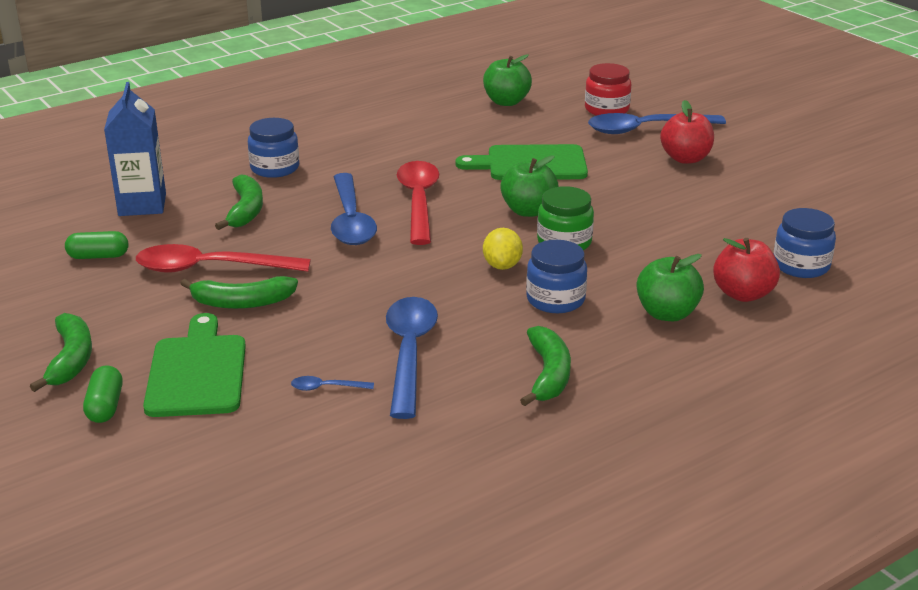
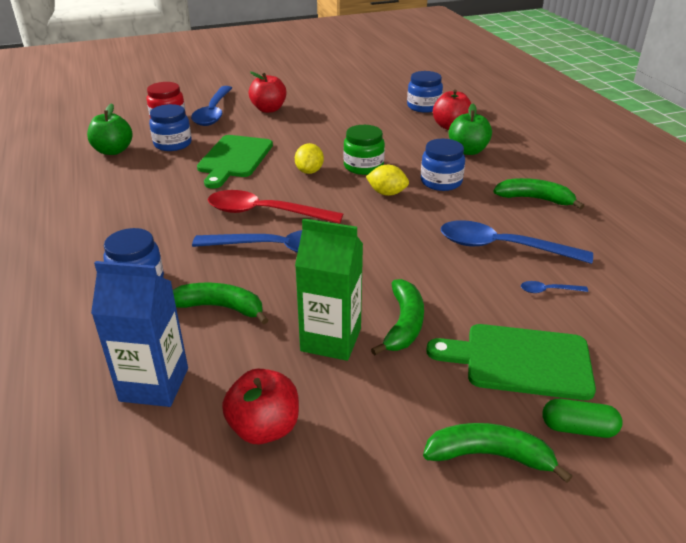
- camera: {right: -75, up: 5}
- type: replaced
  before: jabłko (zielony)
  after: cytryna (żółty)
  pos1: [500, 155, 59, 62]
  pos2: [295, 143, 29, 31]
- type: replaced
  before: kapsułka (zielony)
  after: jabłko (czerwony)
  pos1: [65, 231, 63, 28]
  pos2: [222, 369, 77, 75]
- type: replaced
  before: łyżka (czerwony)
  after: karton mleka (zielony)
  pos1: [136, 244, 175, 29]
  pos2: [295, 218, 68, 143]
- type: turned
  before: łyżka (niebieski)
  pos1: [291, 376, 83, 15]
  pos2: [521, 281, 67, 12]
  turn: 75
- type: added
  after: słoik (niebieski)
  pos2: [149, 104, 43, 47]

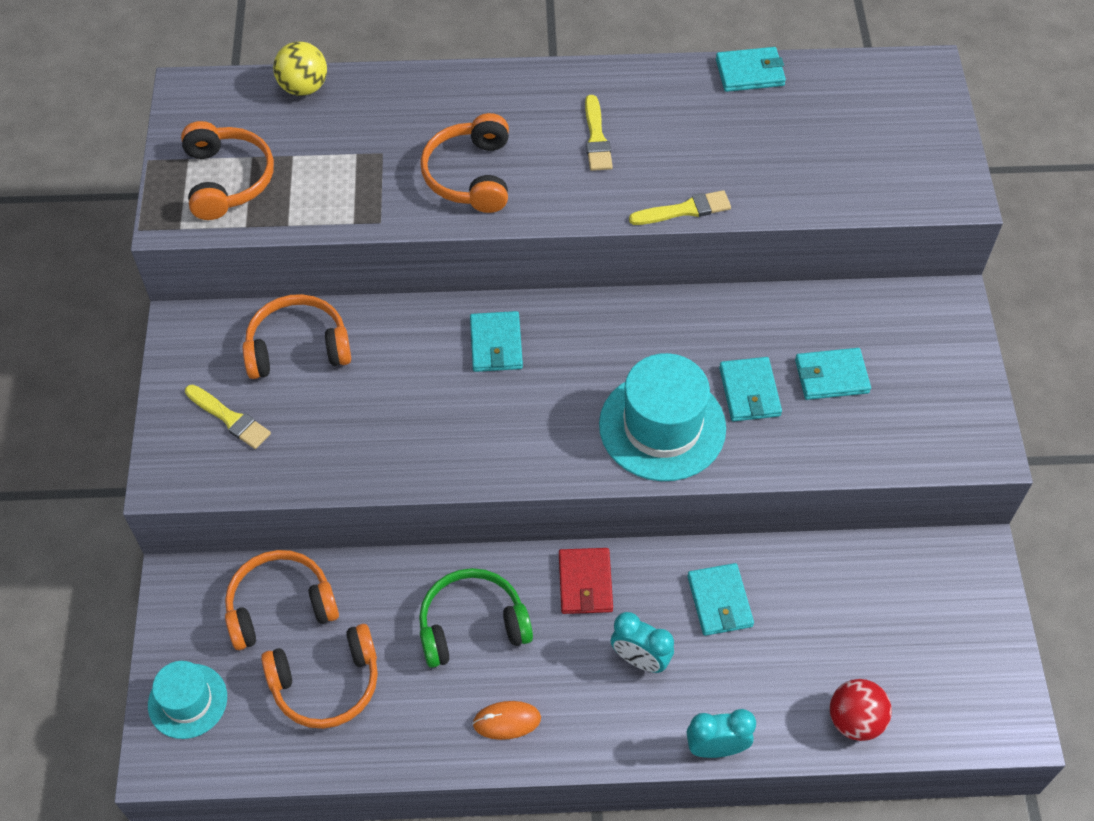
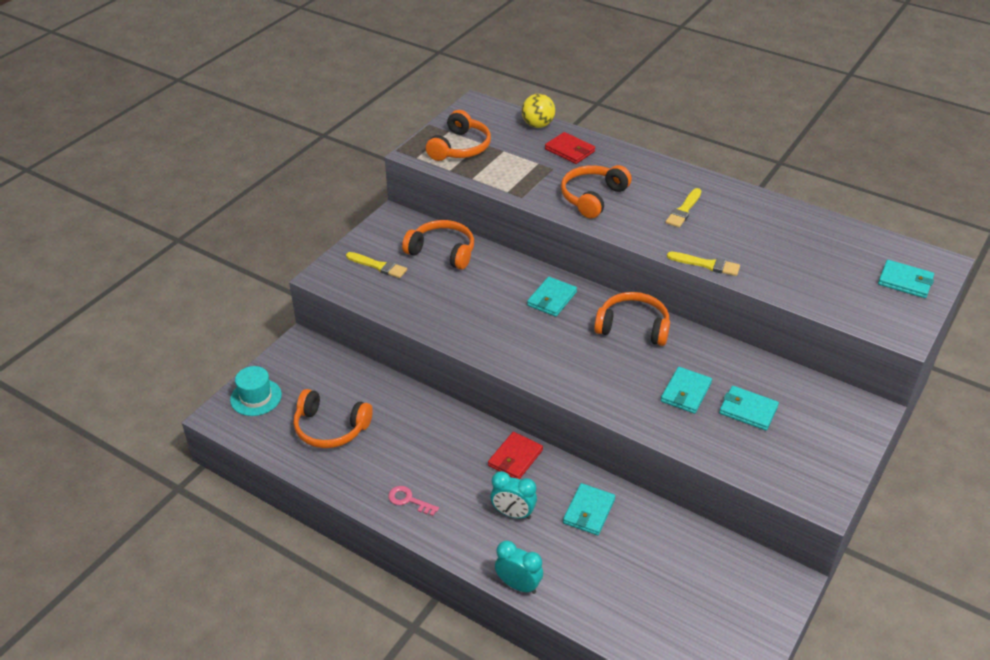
- camera: {right: 35, up: -15}
- type: moved
  before: portfel (turkusowy)
  pos1: [716, 47, 70, 45]
  pos2: [878, 260, 56, 38]
- type: removed
  before: kapelusz (turkusowy)
  pos1: [599, 353, 127, 128]
- type: turned
  before: pędzel (żółty)
  pos1: [185, 384, 86, 65]
  pos2: [346, 252, 61, 26]
  turn: -45
- type: moved
  before: słuchawki (pomarańczowy)
  pos1: [225, 550, 114, 100]
  pos2: [594, 292, 76, 54]
- type: removed
  before: słuchawki (zielony)
  pos1: [419, 568, 114, 100]
- type: turned
  before: budzik (turkusowy)
  pos1: [611, 612, 63, 61]
  pos2: [490, 471, 47, 48]
  turn: -45
- type: removed
  before: piłka (czerwony)
  pos1: [830, 679, 62, 62]
- type: replaced
  before: myszka (pomarańczowy)
  after: klucz (różowy)
  pos1: [472, 701, 69, 39]
  pos2: [388, 486, 51, 30]
- type: added
  after: portfel (czerwony)
  pos2: [545, 132, 50, 32]

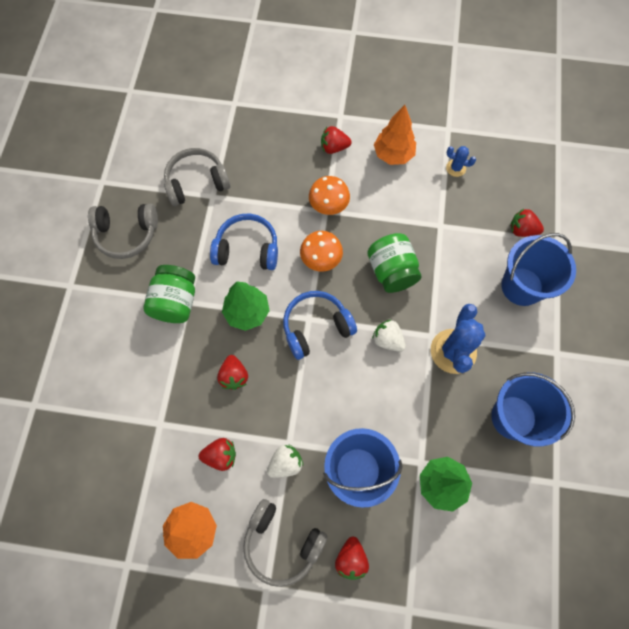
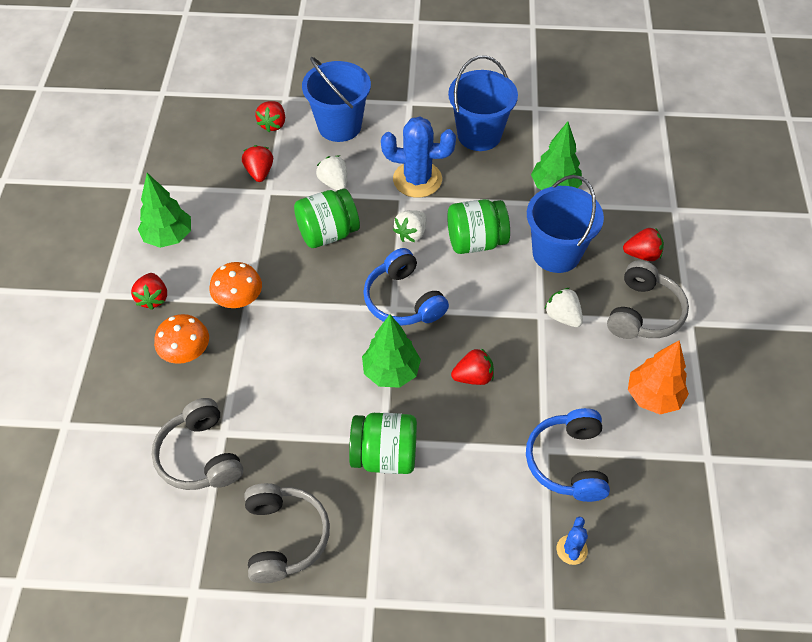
- camera: {right: -95, up: -15}
- type: recoloured
  before: drzewko (pomarańczowy)
  after: drzewko (zielony)
  pos1: [374, 105, 42, 60]
  pos2: [138, 173, 53, 75]
- type: moved
  before: kaktus (niebieski)
  pos1: [446, 146, 30, 31]
  pos2: [556, 516, 32, 49]
- type: moved
  before: słuchawki (niebieski)
  pos1: [210, 214, 68, 56]
  pos2: [526, 408, 84, 94]
- type: moved
  before: grzyb (pomarańczowy)
  pos1: [300, 231, 43, 40]
  pos2: [154, 314, 55, 50]
- type: moved
  before: truskawka (czerwony)
  pos1: [199, 438, 37, 33]
  pos2: [242, 145, 31, 37]
- type: added
  after: truskawka (biały)
  pos2: [316, 156, 31, 34]
- type: added
  after: słoik (zielony)
  pos2: [447, 199, 63, 55]

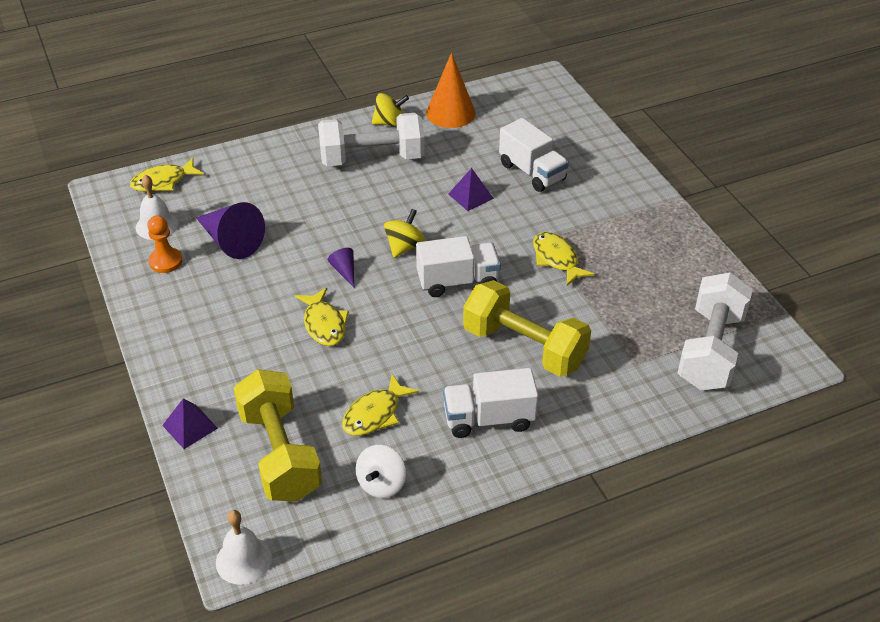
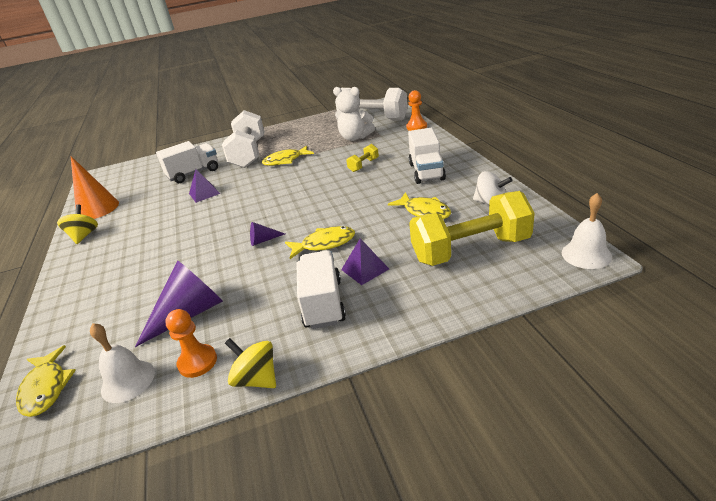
- camera: {right: -80, up: -10}
- type: moved
  before: hantel (biały)
  pos1: [318, 113, 107, 53]
  pos2: [222, 110, 43, 58]
- type: moved
  before: bączek (żółty)
  pos1: [384, 209, 41, 49]
  pos2: [225, 338, 51, 50]
- type: moved
  before: ciężarówka (biały)
  pos1: [416, 236, 85, 61]
  pos2: [297, 250, 49, 79]
- type: resized
  before: hantel (żółty)
  pos1: [463, 280, 128, 97]
  pos2: [346, 144, 33, 28]
  scale: 0.43
- type: moved
  before: piramida (fioletowy)
  pos1: [162, 398, 56, 51]
  pos2: [341, 238, 48, 47]
- type: added
  after: miś (biały)
  pos2: [333, 87, 42, 54]
- type: added
  after: pionek (pomarańczowy)
  pos2: [406, 90, 21, 41]

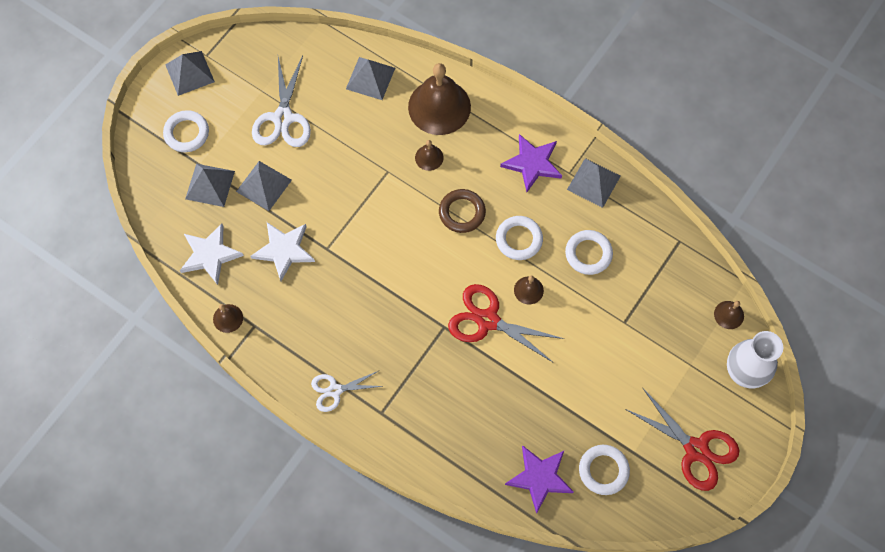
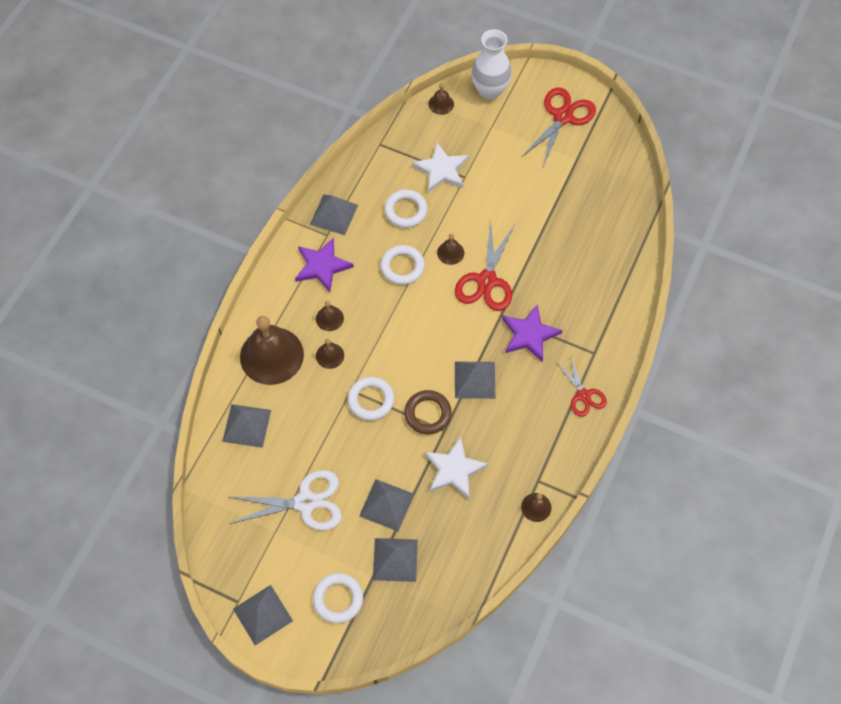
- camera: {right: -100, up: -5}
- type: moved
  before: pierścień (brązowy)
  pos1: [439, 189, 47, 44]
  pos2: [404, 390, 48, 44]
- type: moved
  before: gwiazda (biały)
  pos1: [180, 224, 64, 61]
  pos2: [412, 142, 57, 50]
- type: recoloured
  before: nożyczki (biały)
  after: nożyczki (czerwony)
  pos1: [311, 370, 72, 42]
  pos2: [556, 356, 51, 61]
- type: moved
  before: gwiazda (fioletowy)
  pos1: [505, 445, 69, 69]
  pos2: [502, 304, 61, 58]
- type: moved
  before: pierścień (biały)
  pos1: [579, 445, 51, 50]
  pos2: [347, 377, 47, 44]
- type: added
  after: dzwonek (brązowy)
  pos2: [316, 301, 28, 30]
- type: added
  after: piramida (szary)
  pos2: [455, 362, 40, 37]

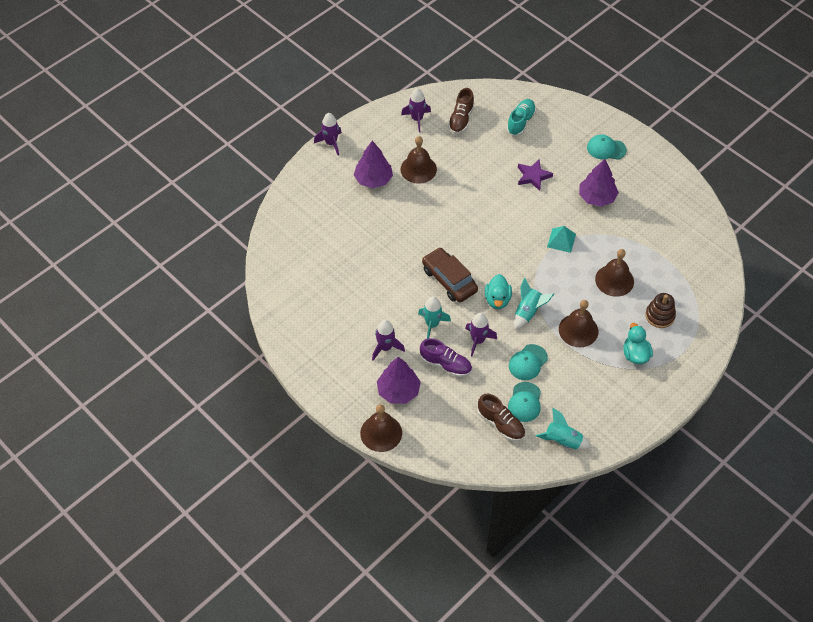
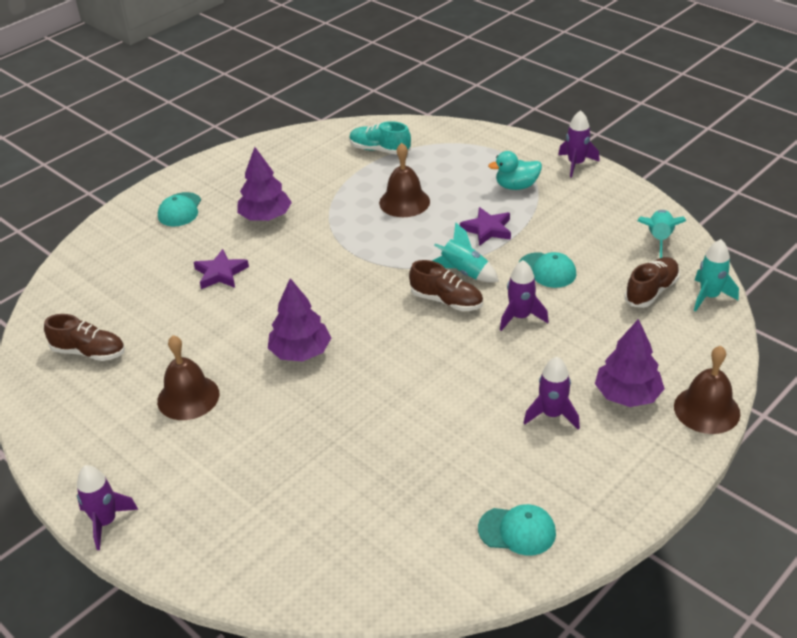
- camera: {right: -90, up: -15}
- type: moved
  before: rakieta (fioletowy)
  pos1: [401, 88, 30, 44]
  pos2: [558, 110, 42, 67]
- type: moved
  before: but (turkusowy)
  pos1: [506, 99, 30, 37]
  pos2: [349, 121, 62, 34]
- type: moved
  before: drzewko (fioletowy)
  pos1: [354, 141, 39, 47]
  pos2: [268, 278, 63, 83]
- type: removed
  before: piramida (turkusowy)
  pos1: [547, 226, 29, 27]
- type: removed
  before: samochód (brązowy)
  pos1: [422, 247, 56, 55]
- type: replaced
  before: kaczka (turkusowy)
  after: but (brązowy)
  pos1: [485, 274, 27, 35]
  pos2: [409, 260, 74, 51]
- type: removed
  before: zabawka nakładanka (brązowy)
  pos1: [645, 293, 31, 35]
- type: moved
  before: rakieta (turkusowy)
  pos1: [418, 296, 33, 43]
  pos2: [694, 239, 45, 72]
- type: replaced
  before: dzwonek (brązowy)
  after: gwiazda (fioletowy)
  pos1: [559, 300, 39, 47]
  pos2: [460, 207, 51, 39]
- type: removed
  before: but (fioletowy)
  pos1: [420, 338, 52, 39]
- type: moved
  before: czapka (turkusowy)
  pos1: [508, 382, 33, 40]
  pos2: [478, 504, 78, 51]

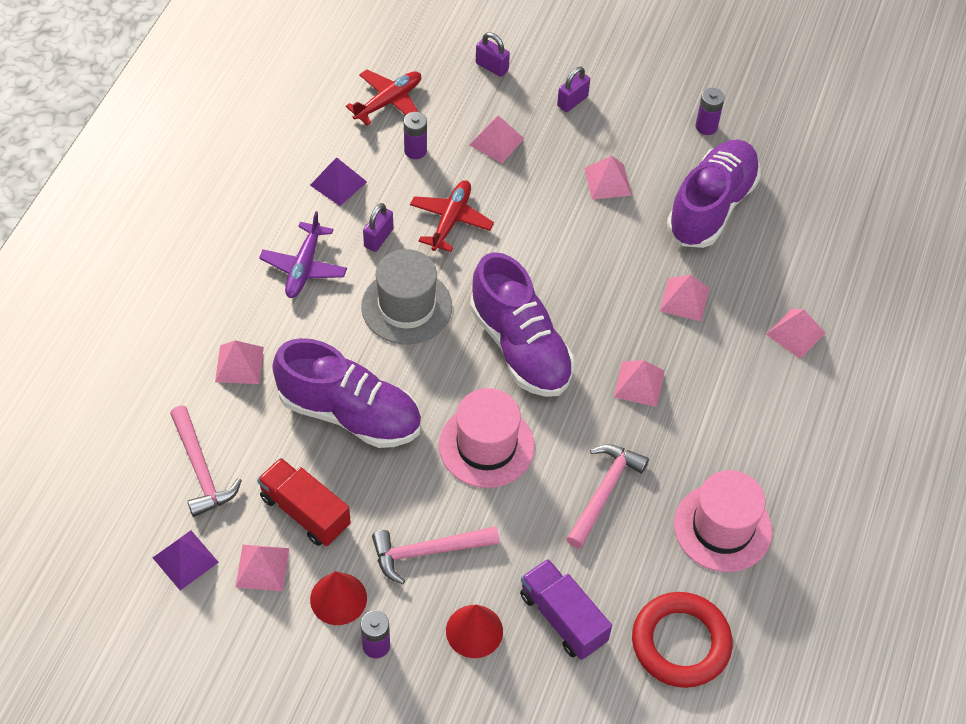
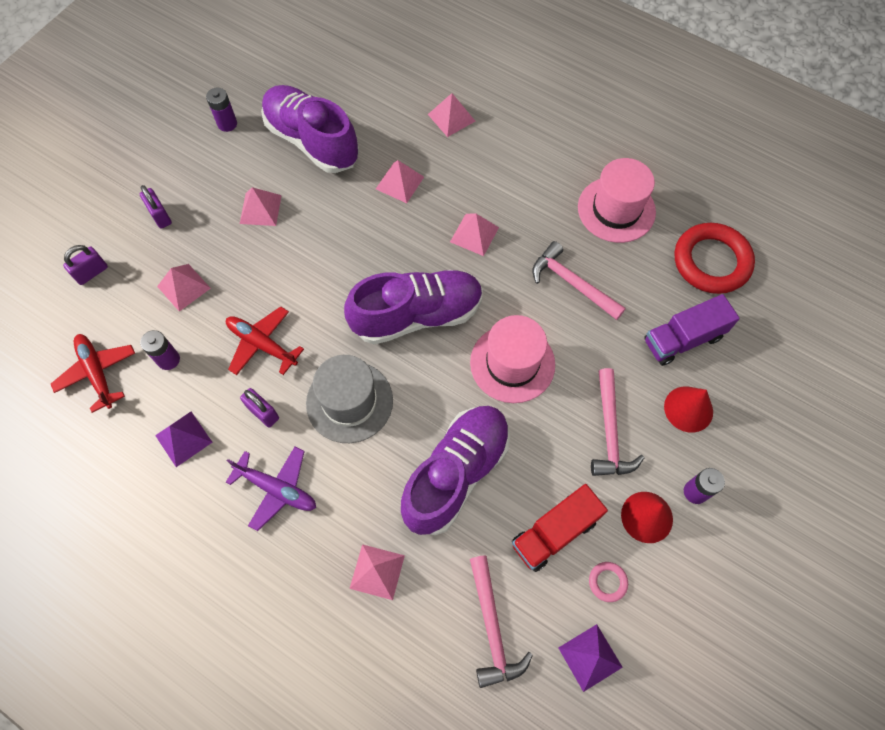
- camera: {right: -75, up: 10}
- type: turned
  before: młotek (różowy)
  pos1: [170, 406, 72, 111]
  pos2: [470, 555, 63, 133]
  turn: 90
- type: replaced
  before: piramida (różowy)
  after: pierścień (różowy)
  pos1: [235, 545, 54, 46]
  pos2: [589, 562, 39, 40]

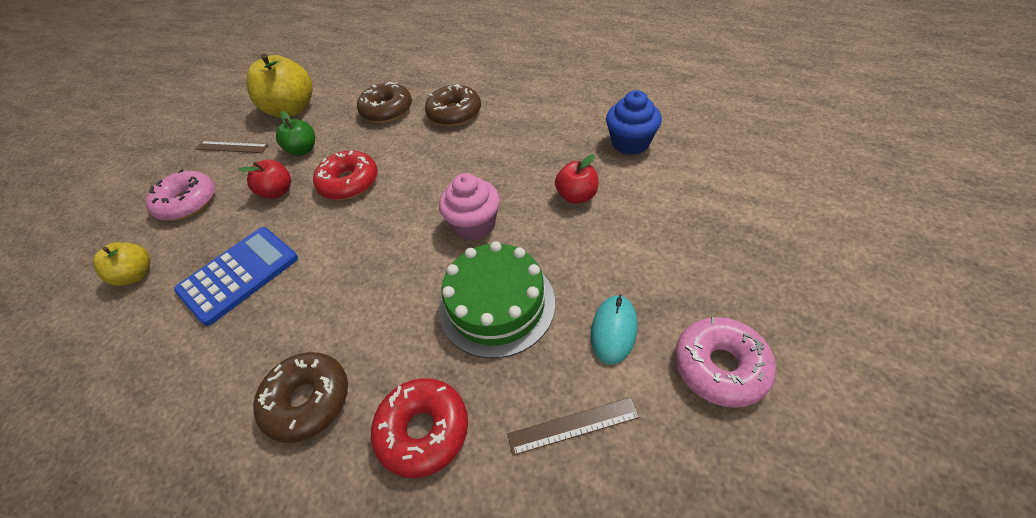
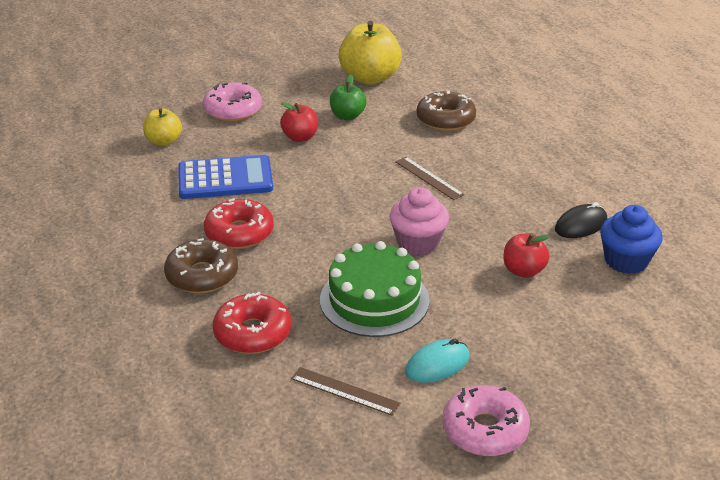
- camera: {right: 35, up: -15}
- type: removed
  before: donut (brązowy)
  pos1: [425, 84, 56, 42]
- type: moved
  before: linijka (brązowy)
  pos1: [195, 141, 73, 12]
  pos2: [395, 157, 69, 43]
- type: moved
  before: donut (czerwony)
  pos1: [313, 150, 65, 50]
  pos2: [204, 198, 70, 51]
- type: added
  after: myszka (czarny)
  pos2: [555, 202, 52, 36]

